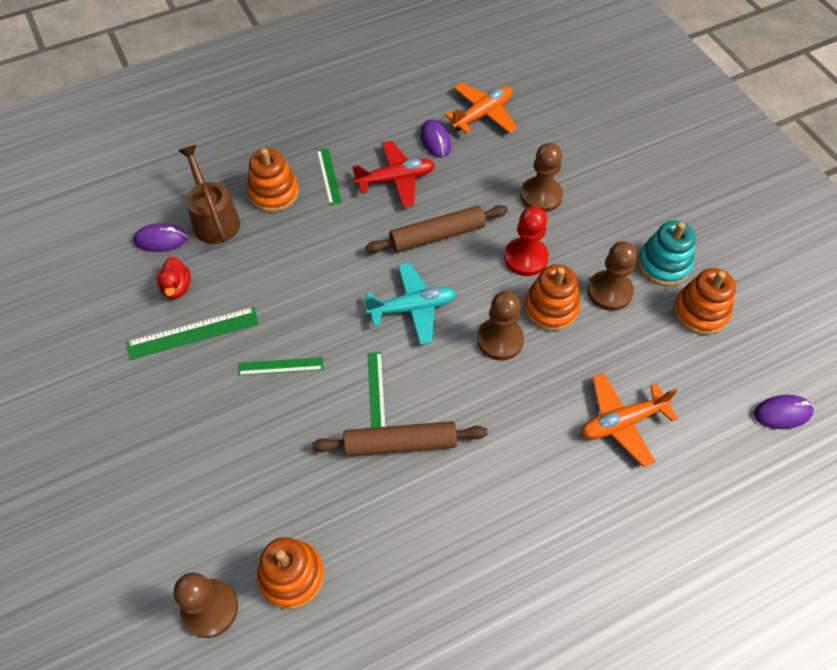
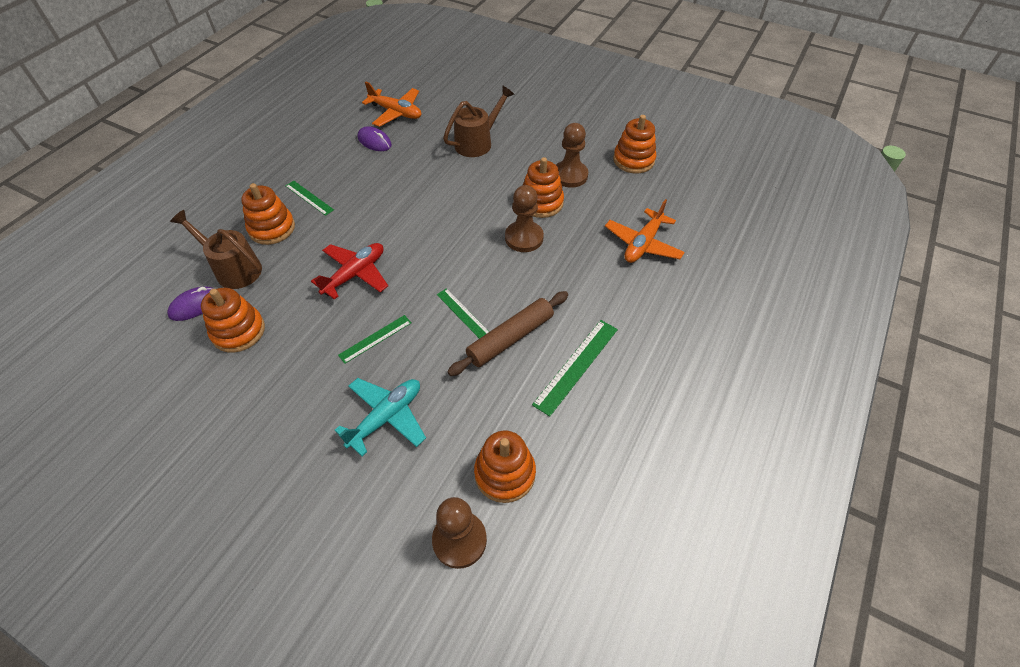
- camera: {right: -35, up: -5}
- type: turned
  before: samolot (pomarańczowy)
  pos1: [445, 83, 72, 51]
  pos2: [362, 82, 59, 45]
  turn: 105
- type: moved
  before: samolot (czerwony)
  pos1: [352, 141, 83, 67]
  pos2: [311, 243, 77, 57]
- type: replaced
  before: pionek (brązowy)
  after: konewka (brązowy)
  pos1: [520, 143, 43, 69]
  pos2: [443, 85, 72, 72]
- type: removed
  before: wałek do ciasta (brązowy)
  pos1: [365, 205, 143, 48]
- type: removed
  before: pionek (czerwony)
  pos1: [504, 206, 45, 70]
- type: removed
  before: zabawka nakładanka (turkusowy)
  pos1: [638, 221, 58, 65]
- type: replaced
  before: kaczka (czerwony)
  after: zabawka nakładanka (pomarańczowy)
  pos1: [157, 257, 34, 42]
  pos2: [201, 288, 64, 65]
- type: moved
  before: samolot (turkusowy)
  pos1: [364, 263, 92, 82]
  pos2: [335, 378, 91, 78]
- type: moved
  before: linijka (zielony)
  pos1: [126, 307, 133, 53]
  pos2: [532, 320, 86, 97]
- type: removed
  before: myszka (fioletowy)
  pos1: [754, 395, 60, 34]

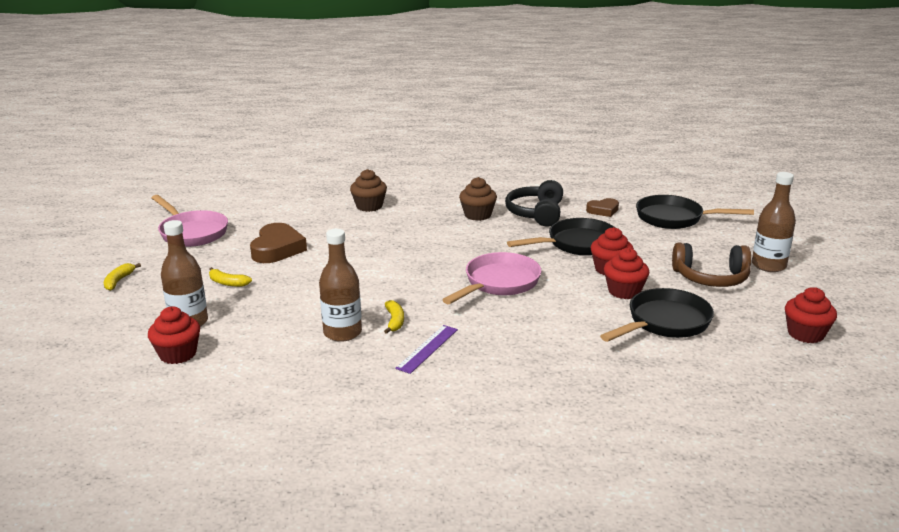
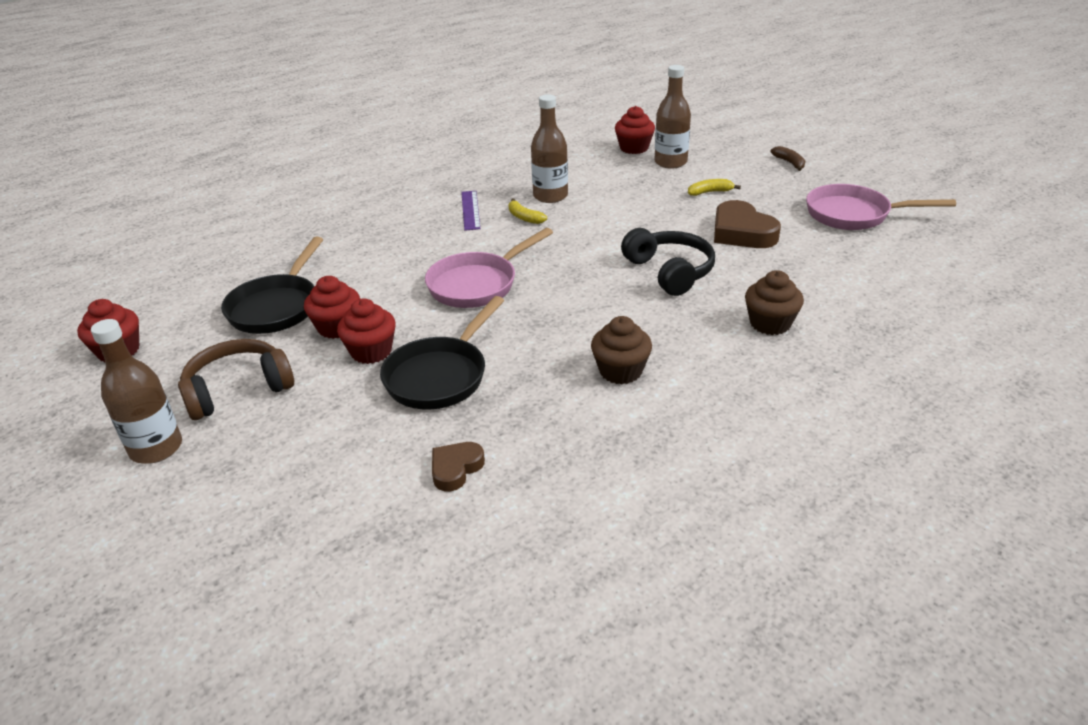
- camera: {right: 145, up: 10}
- type: moved
  before: słuchawki (czarny)
  pos1: [505, 180, 58, 47]
  pos2: [621, 228, 94, 68]
- type: removed
  before: patelnia (czarny)
  pos1: [636, 195, 118, 34]
- type: turned
  before: patelnia (różowy)
  pos1: [443, 252, 98, 52]
  pos2: [425, 228, 128, 80]
  turn: 45
- type: recoloured
  before: banan (żółty)
  after: banan (brązowy)
  pos1: [104, 263, 37, 28]
  pos2: [770, 146, 35, 25]

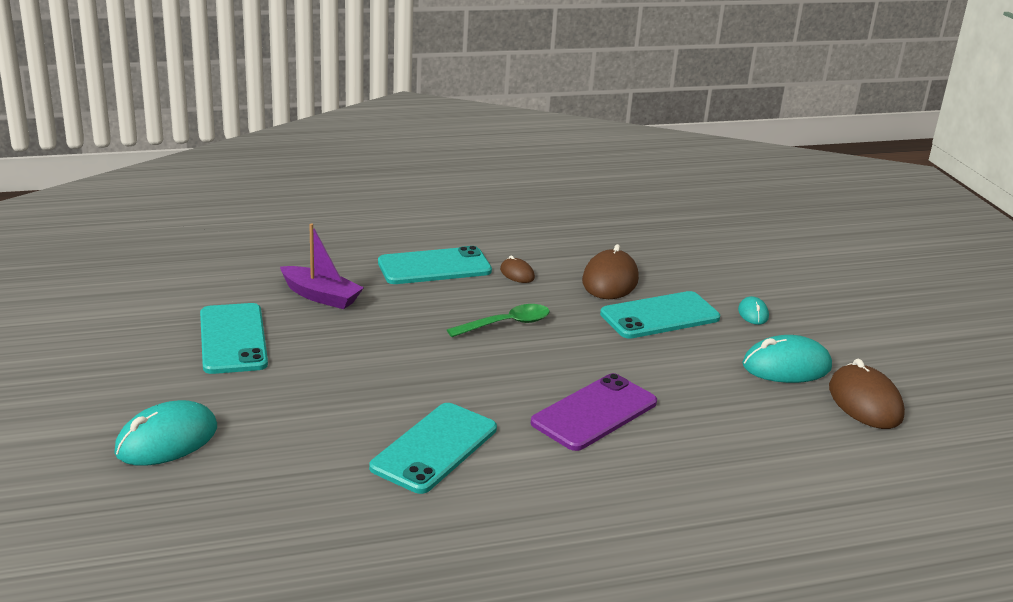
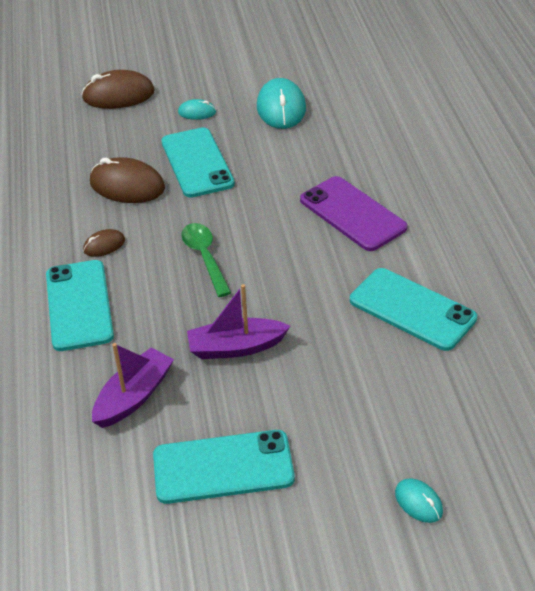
- camera: {right: -80, up: 15}
- type: moved
  before: myszka (brązowy)
  pos1: [829, 359, 76, 70]
  pos2: [81, 70, 74, 39]
- type: resized
  before: myszka (turkusowy)
  pos1: [114, 400, 103, 66]
  pos2: [395, 478, 48, 45]
  scale: 0.52
- type: added
  after: łódka (fioletowy)
  pos2: [187, 284, 103, 75]

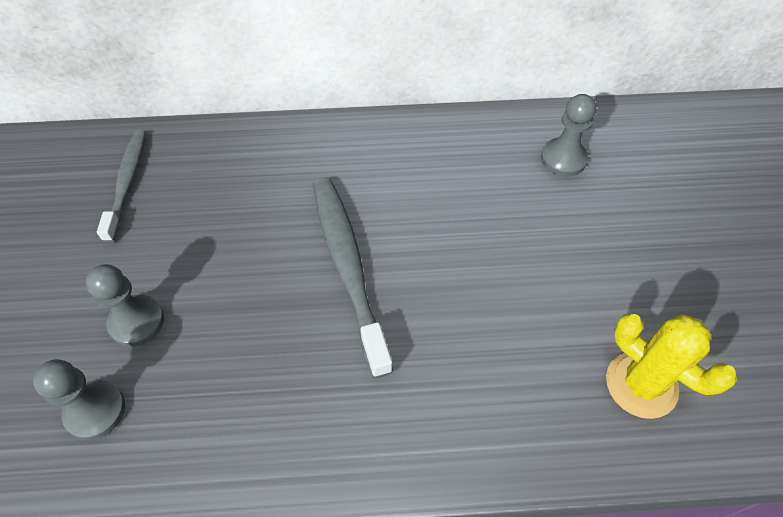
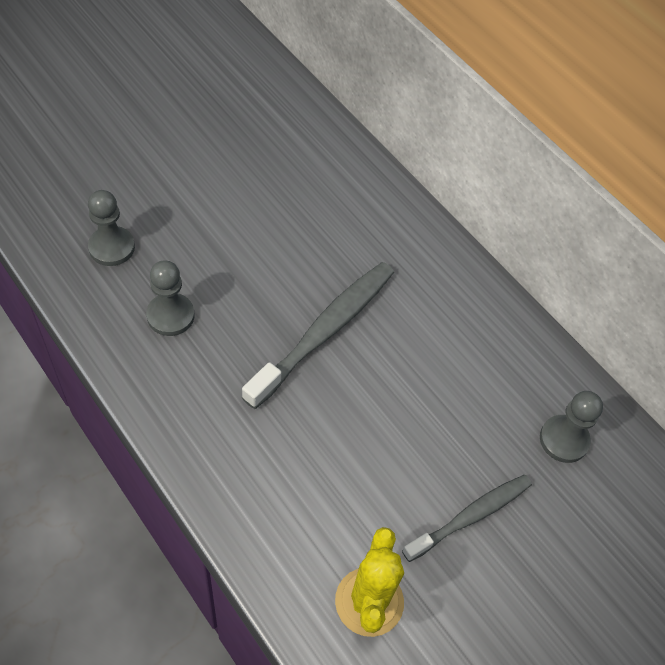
- camera: {right: 50, up: 0}
- type: moved
  before: szczoteczka do zębów (szary)
  pos1: [97, 130, 49, 113]
  pos2: [402, 475, 130, 87]
- type: moved
  before: pionek (szary)
  pos1: [86, 264, 78, 83]
  pos2: [146, 261, 48, 75]

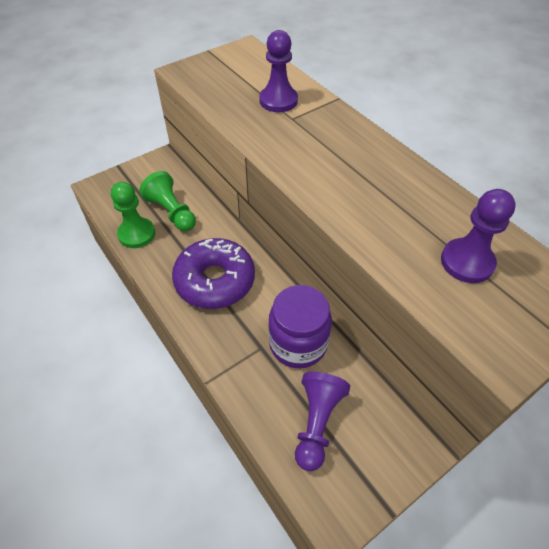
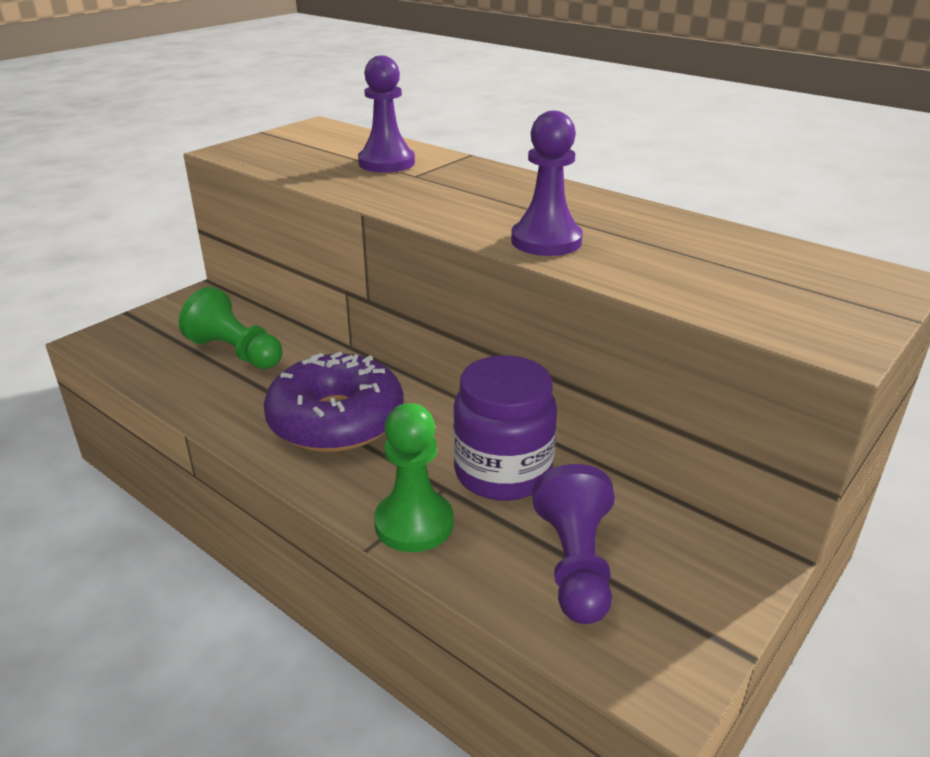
- camera: {right: -15, up: -20}
- type: moved
  before: pionek (zielony)
  pos1: [111, 182, 44, 66]
  pos2: [374, 403, 79, 149]
- type: moved
  before: pionek (fioletowy)
  pos1: [441, 189, 75, 94]
  pos2: [511, 111, 72, 145]

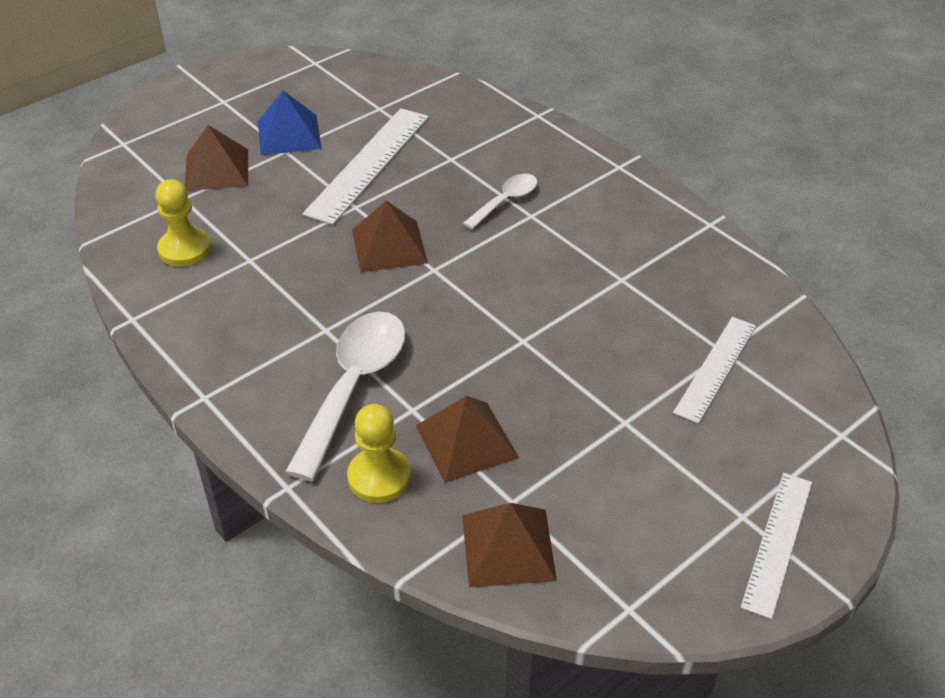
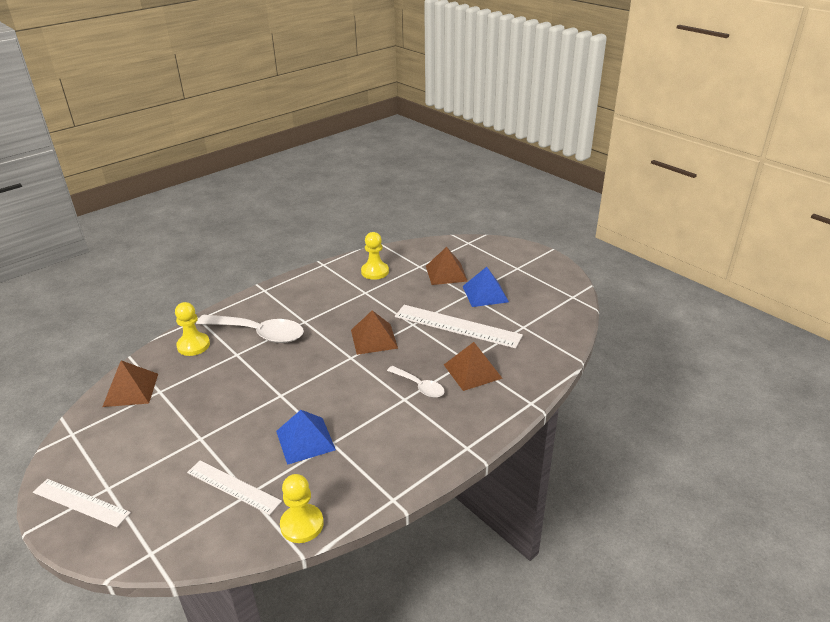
- camera: {right: 90, up: -10}
- type: moved
  before: piramida (brązowy)
  pos1: [416, 396, 103, 87]
  pos2: [444, 342, 59, 49]
- type: added
  after: piramida (niebieski)
  pos2: [276, 410, 60, 55]
- type: added
  after: pionek (żółty)
  pos2: [280, 474, 44, 69]

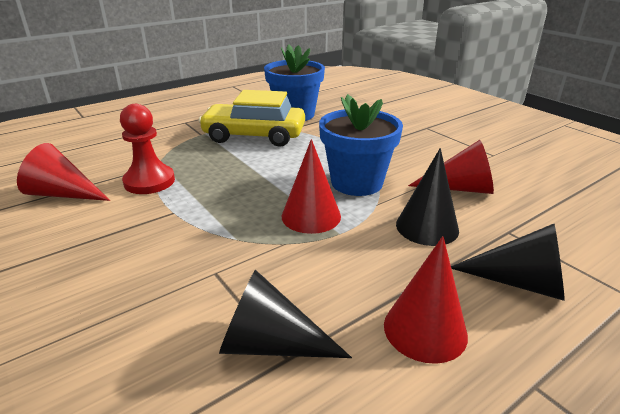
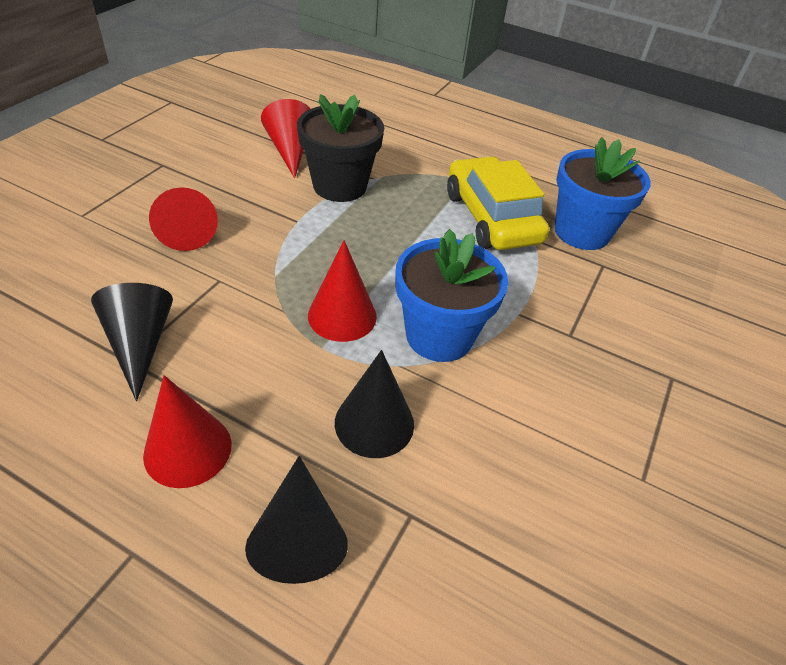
- camera: {right: 60, up: 15}
- type: replaced
  before: pionek (czerwony)
  after: doniczka (czarny)
  pos1: [120, 104, 55, 90]
  pos2: [297, 94, 87, 108]
- type: moved
  before: stożek (czerwony)
  pos1: [408, 140, 86, 54]
  pos2: [149, 187, 69, 64]

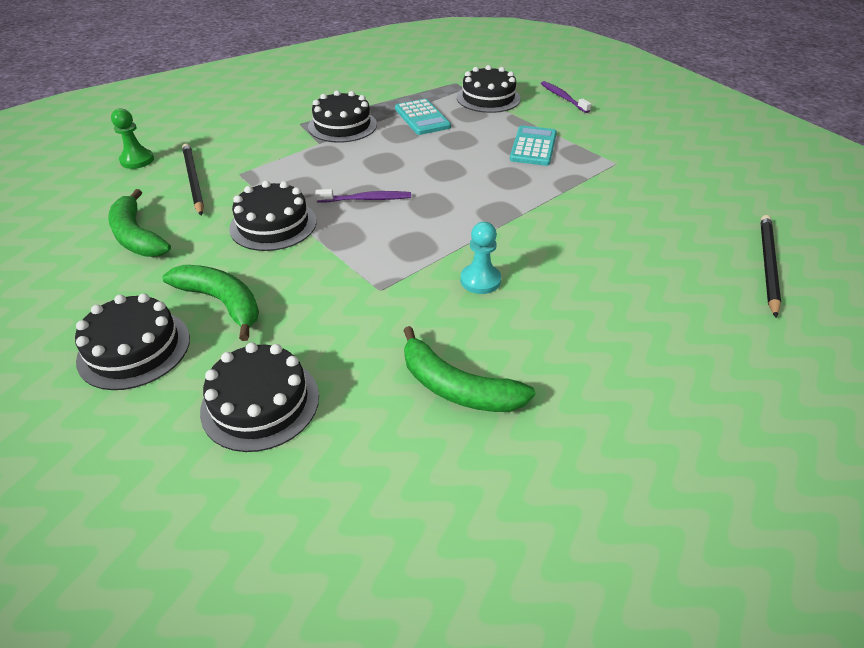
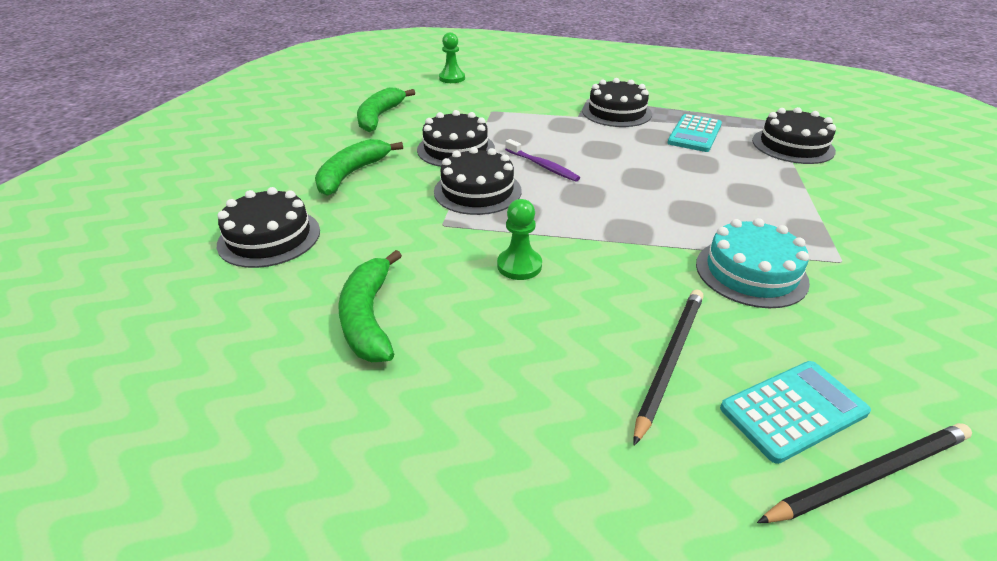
- camera: {right: 50, up: -5}
- type: removed
  before: szczoteczka do zębów (fioletowy)
  pos1: [541, 81, 50, 32]
- type: moved
  before: kalkulator (turkusowy)
  pos1: [510, 126, 47, 40]
  pos2: [720, 361, 151, 103]
- type: moved
  before: ołówek (czarny)
  pos1: [182, 144, 22, 72]
  pos2: [633, 290, 71, 156]
- type: recoloured
  before: pionek (turkusowy)
  after: pionek (zielony)
  pos1: [460, 222, 41, 72]
  pos2: [497, 199, 45, 81]
- type: turned
  before: banan (zielony)
  pos1: [163, 265, 96, 76]
  pos2: [315, 139, 88, 57]
  turn: -150
- type: moved
  before: tort (czarny)
  pos1: [75, 293, 115, 97]
  pos2: [434, 147, 87, 68]
- type: added
  after: tort (turkusowy)
  pos2: [696, 218, 114, 90]

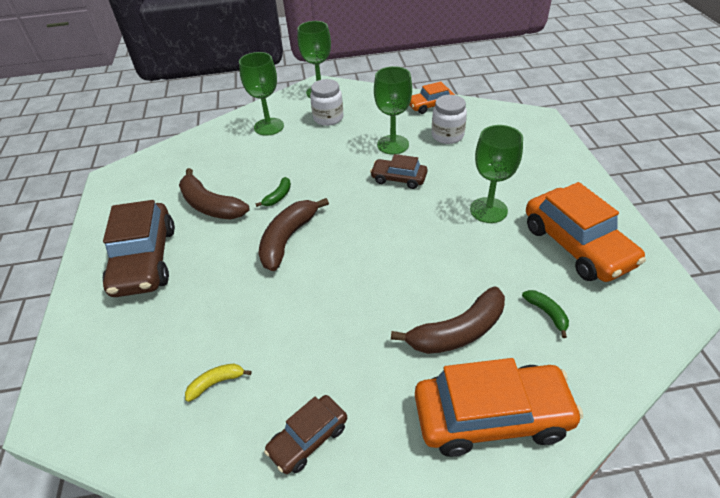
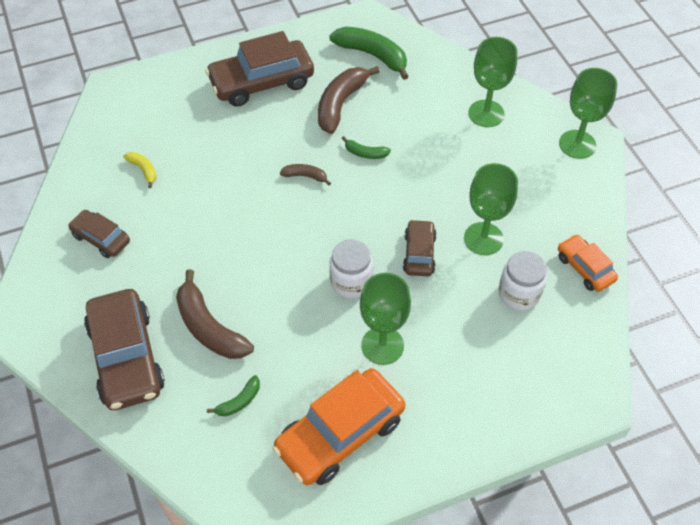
- camera: {right: 75, up: 10}
- type: moved
  before: słoik (biały)
  pos1: [310, 79, 33, 47]
  pos2: [329, 239, 44, 60]
- type: resized
  before: banan (brązowy)
  pos1: [258, 198, 71, 73]
  pos2: [280, 164, 51, 21]
  scale: 0.5
- type: recoloured
  before: samochód (pomarańczowy)
  after: samochód (brązowy)
  pos1: [415, 358, 168, 99]
  pos2: [84, 289, 81, 121]
- type: added
  after: banan (zielony)
  pos2: [329, 27, 80, 53]

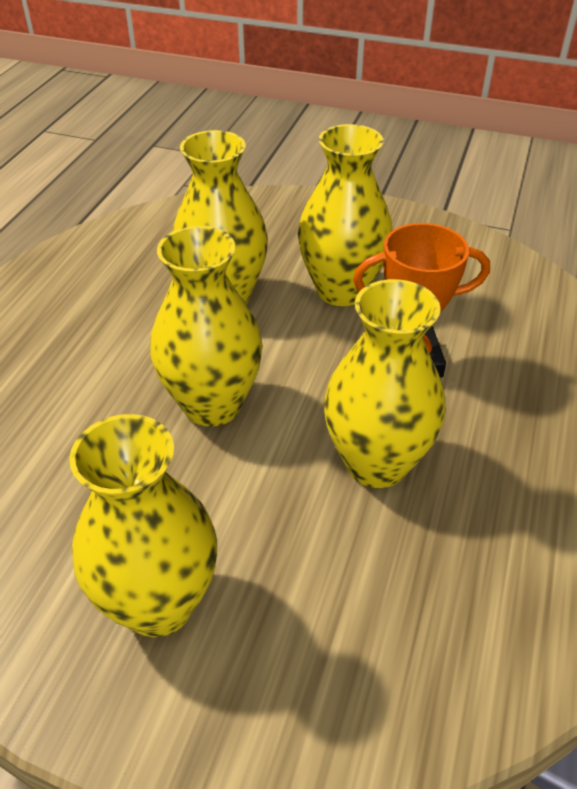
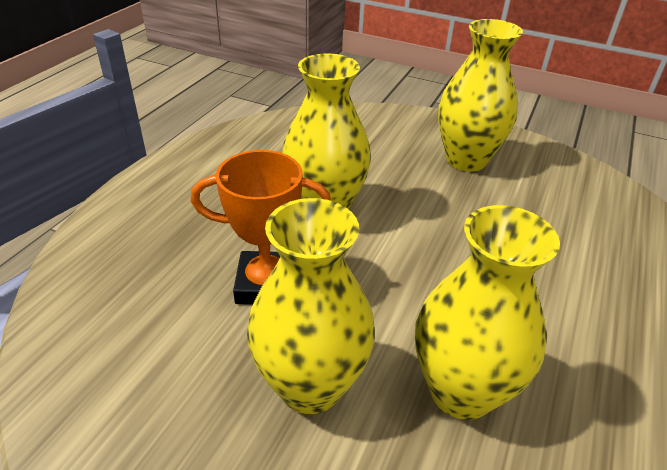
- camera: {right: -175, up: -5}
- type: removed
  before: wazon (żółty)
  pos1: [150, 226, 113, 201]

